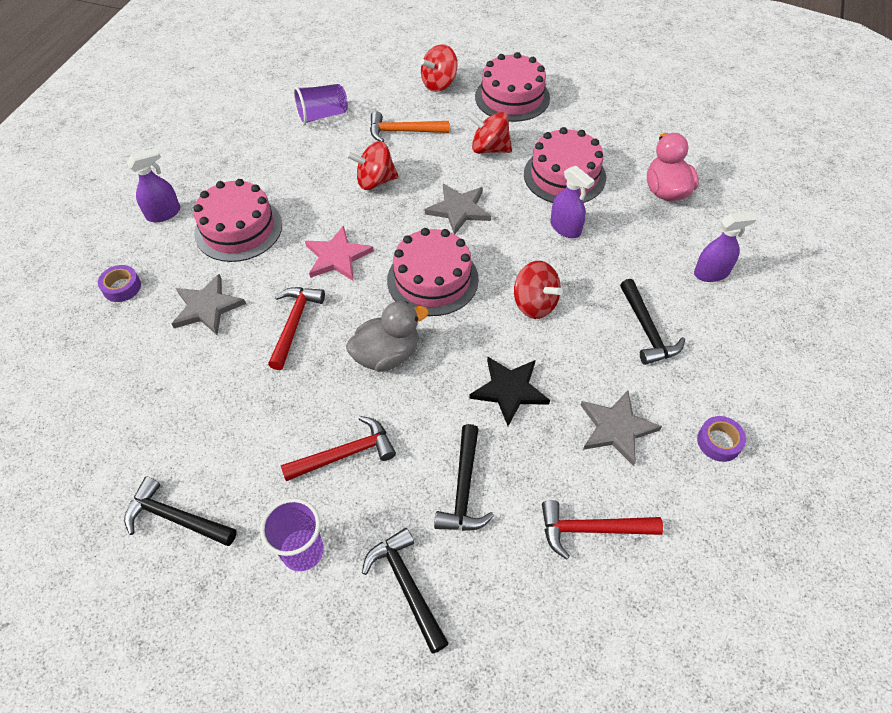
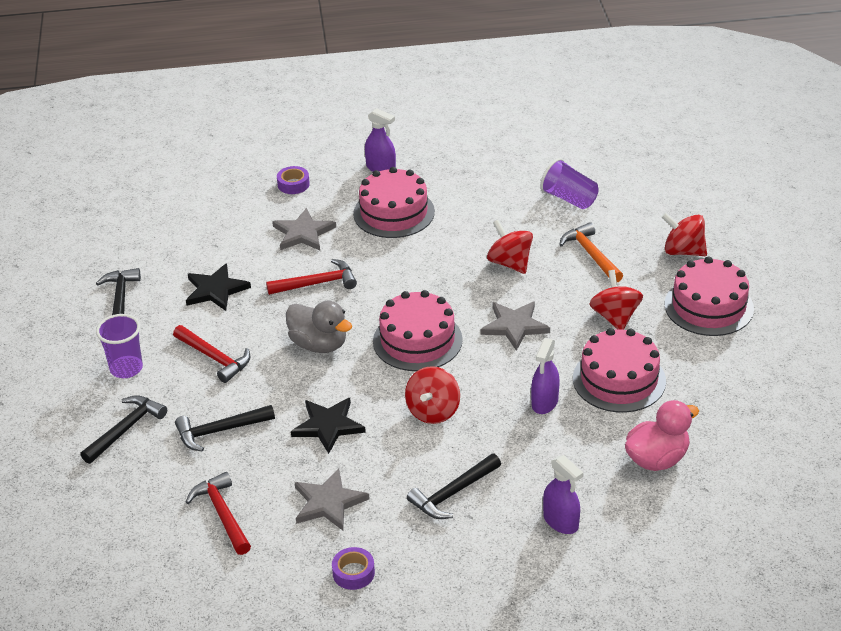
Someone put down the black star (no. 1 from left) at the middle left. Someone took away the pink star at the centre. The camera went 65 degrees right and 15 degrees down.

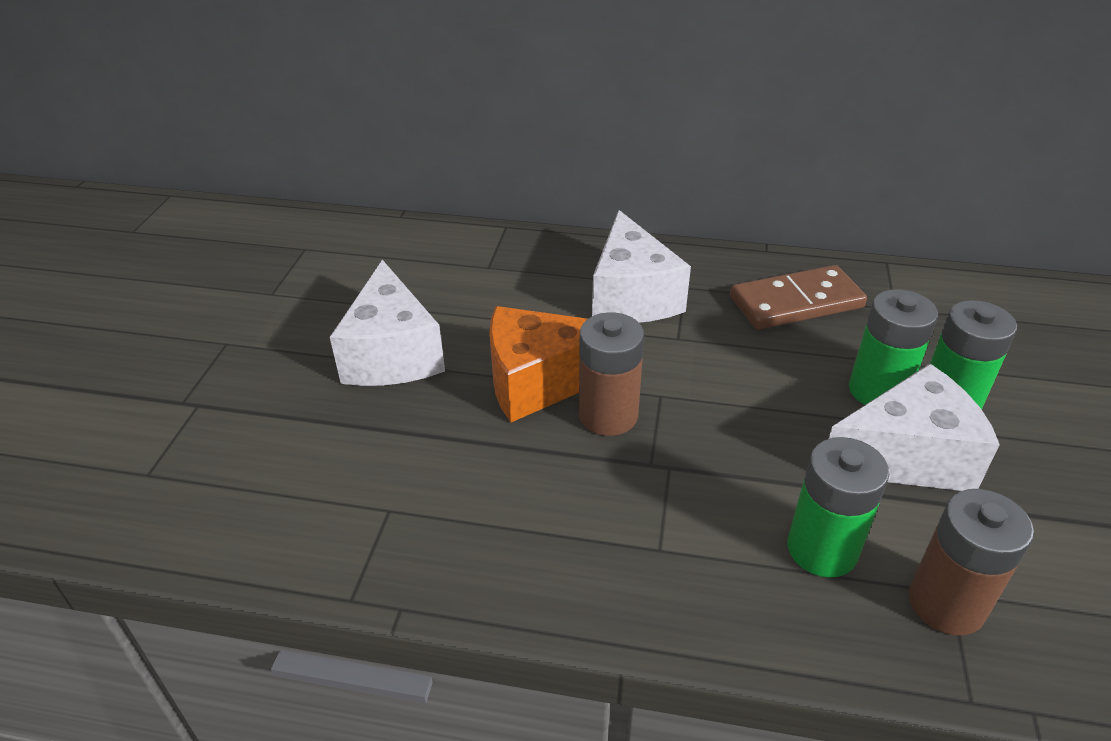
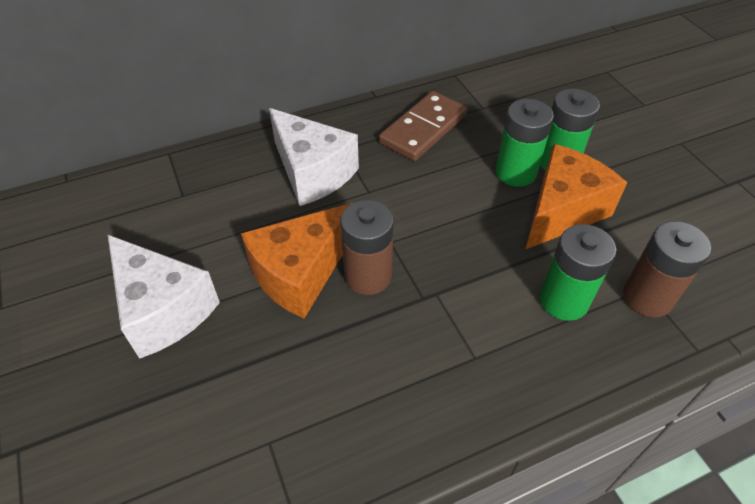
Someone repainted the white cheese (no. 3 from left) at the middle right, which became the orange cheese (no. 2 from left) at the middle right. The camera went 35 degrees left and 10 degrees up.

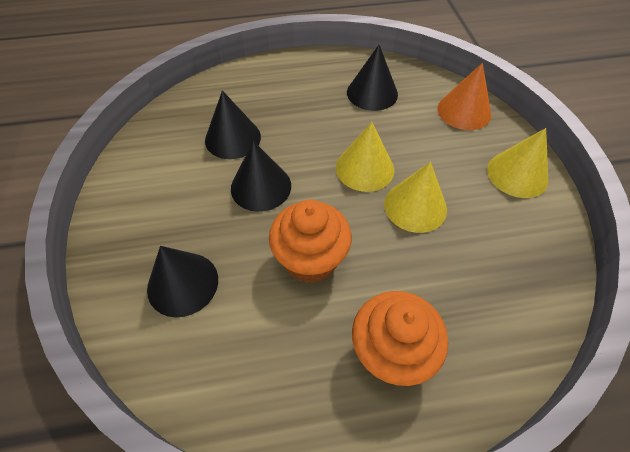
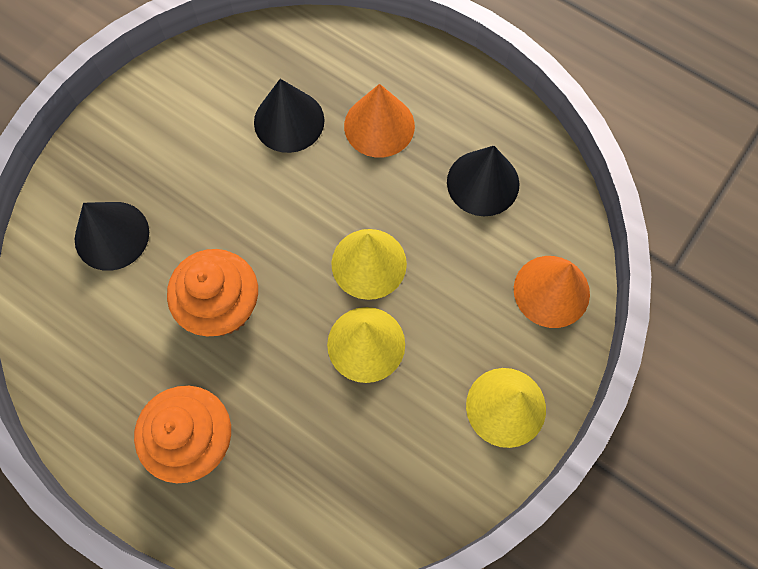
Someone put down the orange cone (no. 1 from left) at the top centre. Someone took away the black cone (no. 3 from left) at the centre. The camera went 45 degrees right and 15 degrees up.

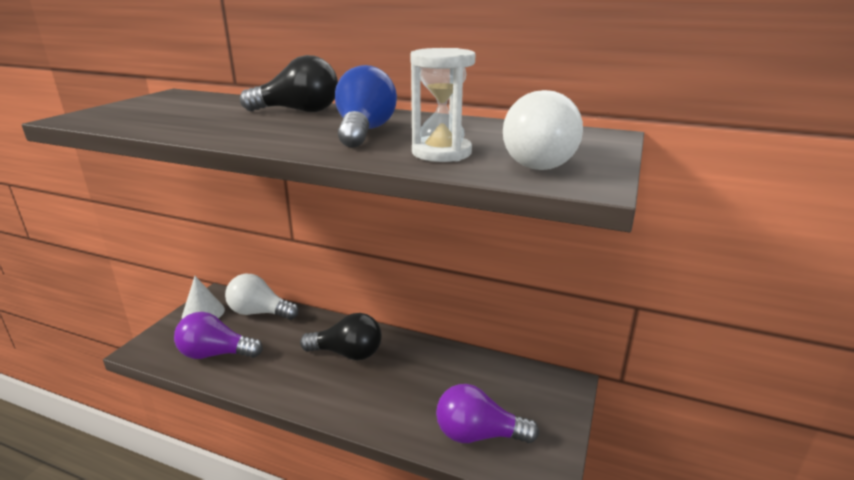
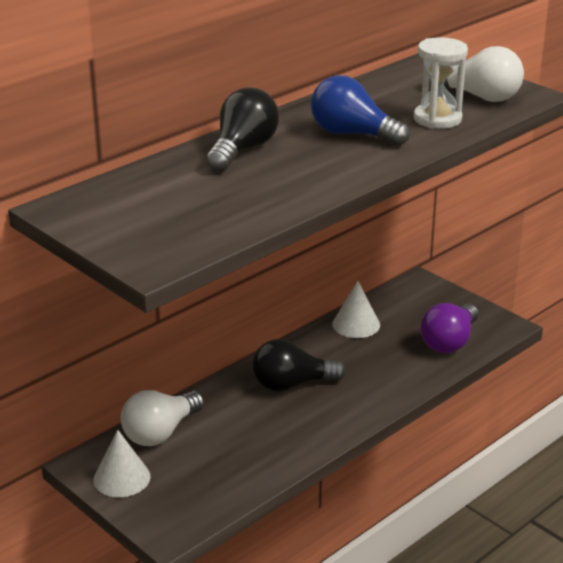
Someone rotated the black light bulb (no. 2 from left) at the bottom centre by 135 degrees counterclockwise. Someone put down the white cone (no. 2 from left) at the centre. Someone took away the purple light bulb (no. 1 from left) at the bottom left. The camera went 65 degrees left and 5 degrees up.

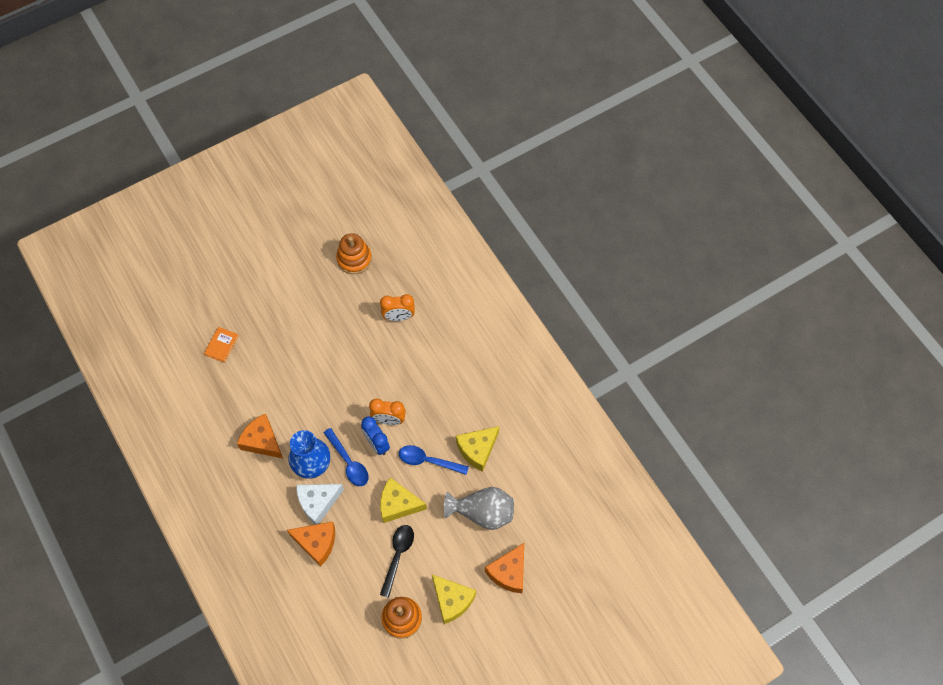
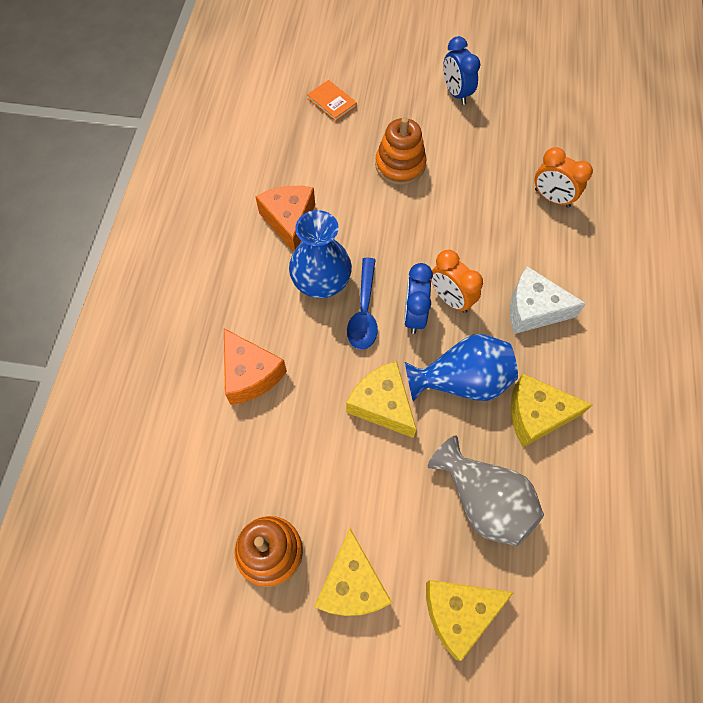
Someone rotated the orange book at the middle left by 75 degrees clockwise. Someone carried the orange stacking toy (no. 1 from left in the first image) from the centre to the top centre. Someone swapped the blue spoon (no. 2 from left) at the bottom centre for the blue vase (no. 2 from left) at the centre. Someone repainted the orange cheese (no. 3 from left) at the bottom centre, which became the yellow cheese (no. 3 from left) at the bottom right. Someone put down the blue clock (no. 2 from left) at the top centre. Someone carried the white cheese from the bottom centre to the middle right. Someone took away the black spoon at the bottom centre. The camera went 40 degrees right and 0 degrees up.

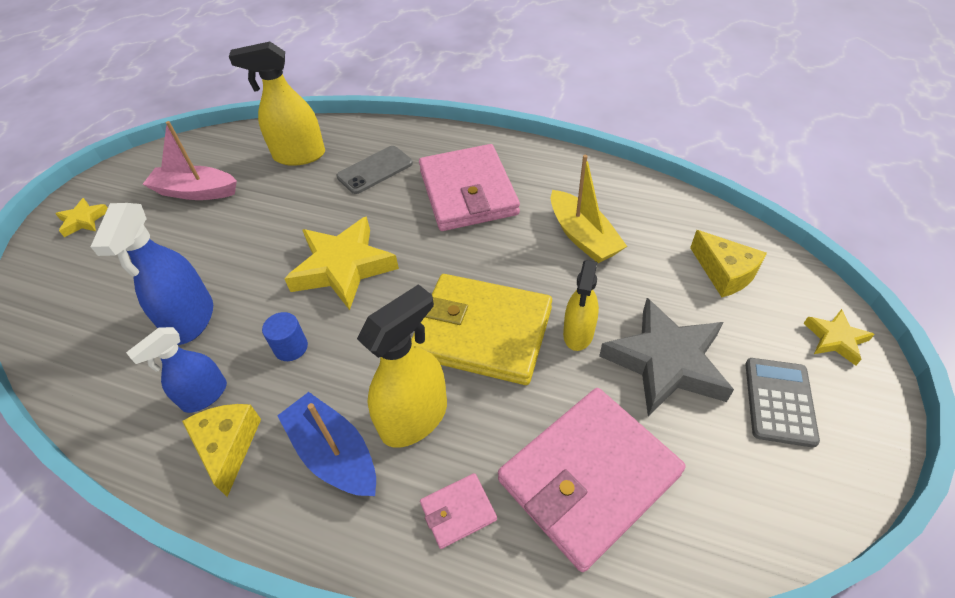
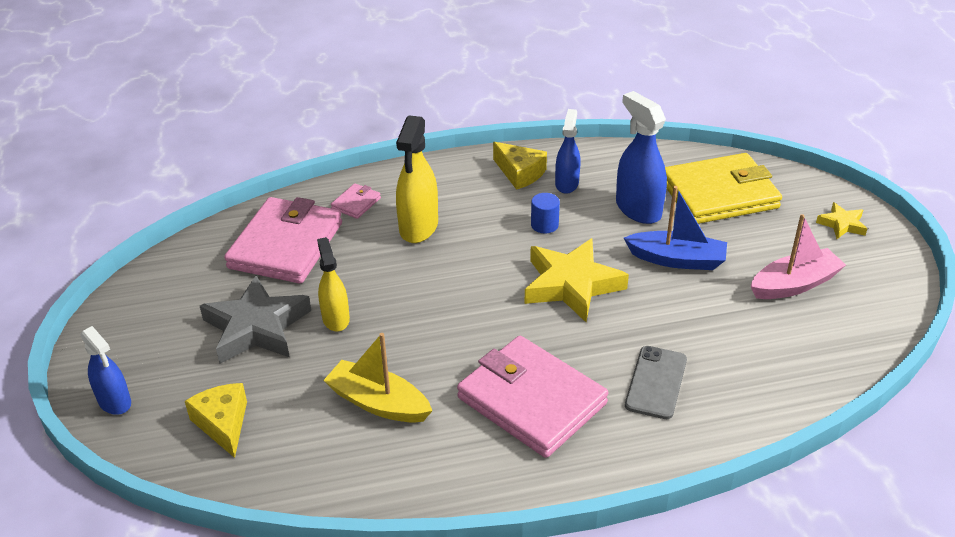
Someone swapped the yellow star (no. 3 from left) at the middle right for the blue spray bottle (no. 1 from left) at the bottom left. Someone rotated the yellow cheese (no. 2 from left in the first image) at the middle right by 45 degrees clockwise. Someone carried the blue boat from the bottom centre to the middle right. Someone carried the yellow wallet from the centre to the middle right. Someone took away the yellow spray bottle (no. 1 from left) at the top left. Someone took away the grey calculator at the bottom right. The camera went 145 degrees right and 10 degrees down.

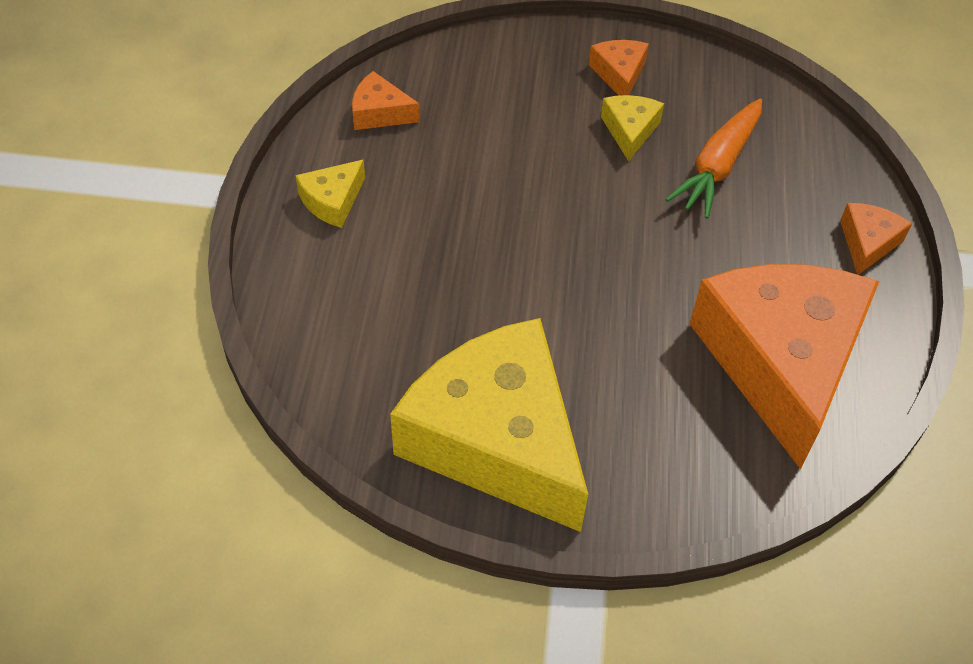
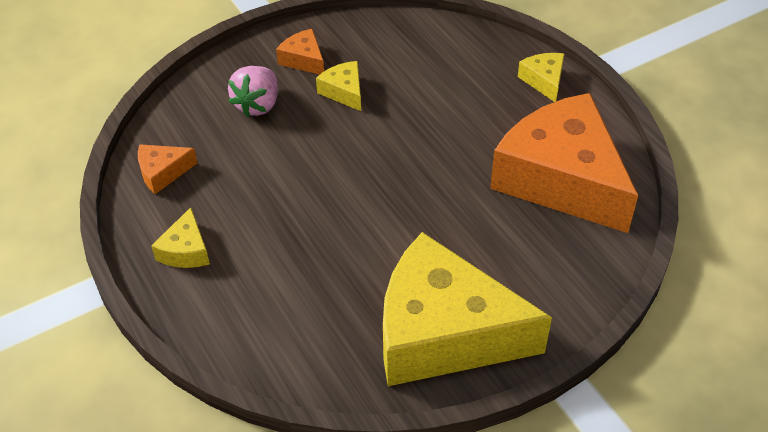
Someone put down the pink strawberry at the top left. Someone repainted the orange cheese (no. 4 from left) at the middle right, which became the yellow cheese (no. 4 from left) at the top right. Someone took away the orange carrot at the top right. The camera went 35 degrees left and 5 degrees down.

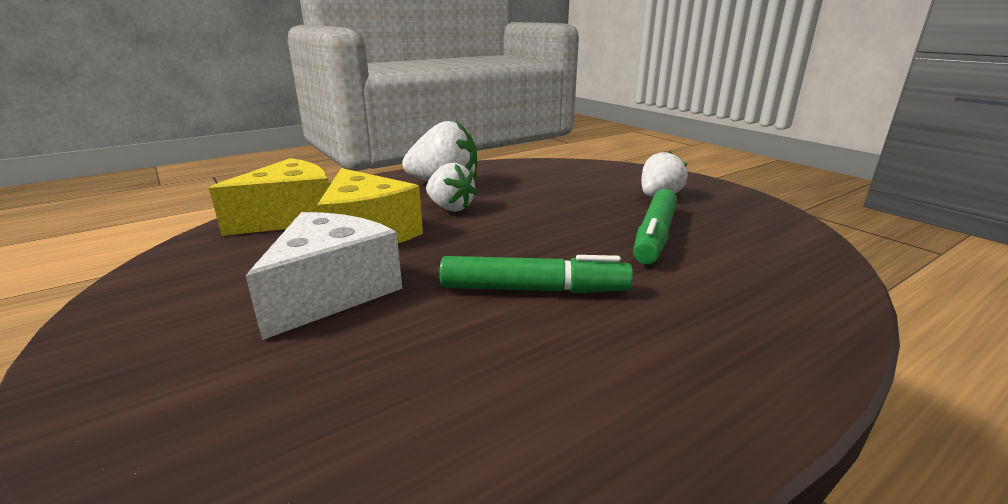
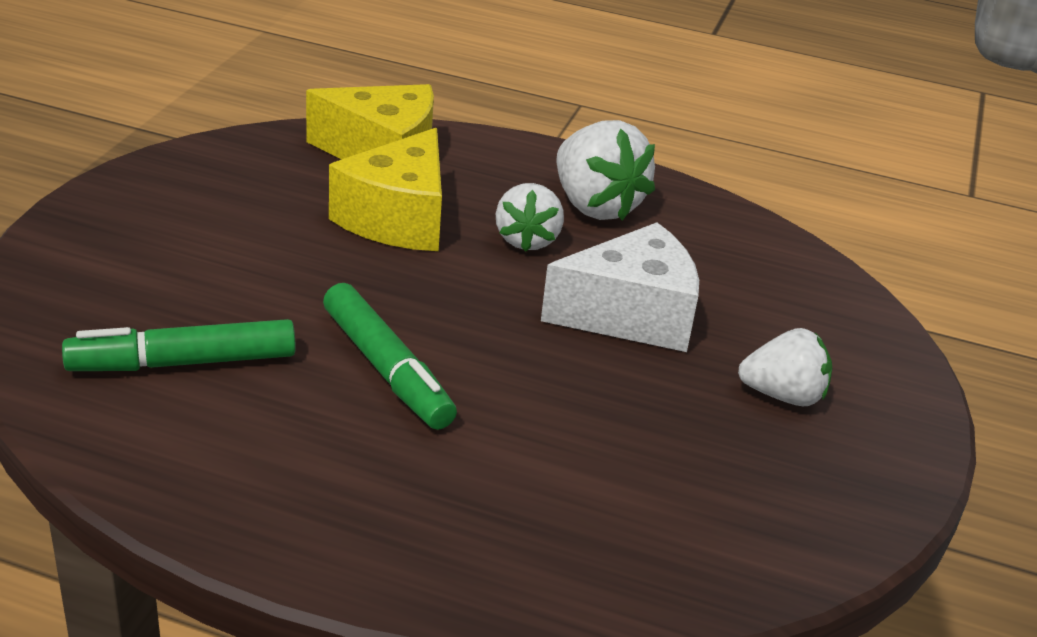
Someone carried the green marker (no. 2 from left in the first image) from the centre to the middle left. Someone carried the white cheese from the middle left to the centre. The camera went 50 degrees right and 10 degrees up.

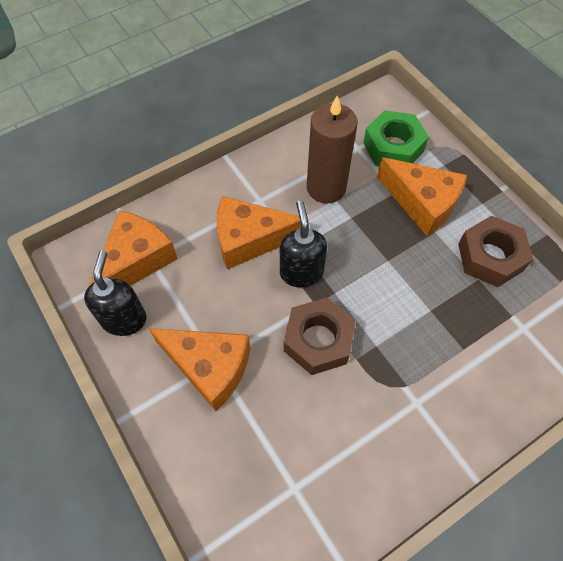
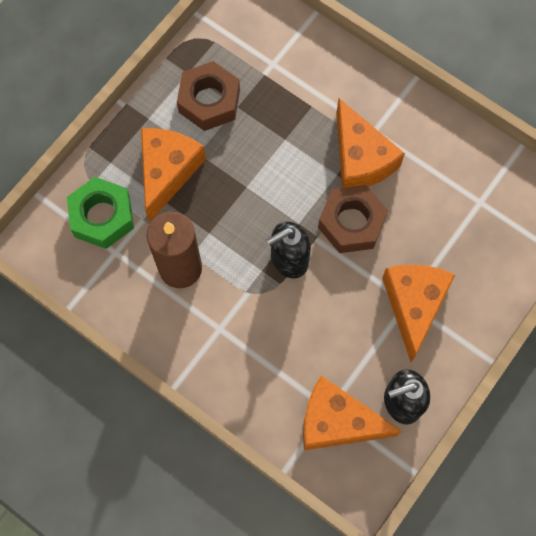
Someone carried the orange cheese (no. 3 from left) from the centre to the top right. The camera went 110 degrees left and 10 degrees up.

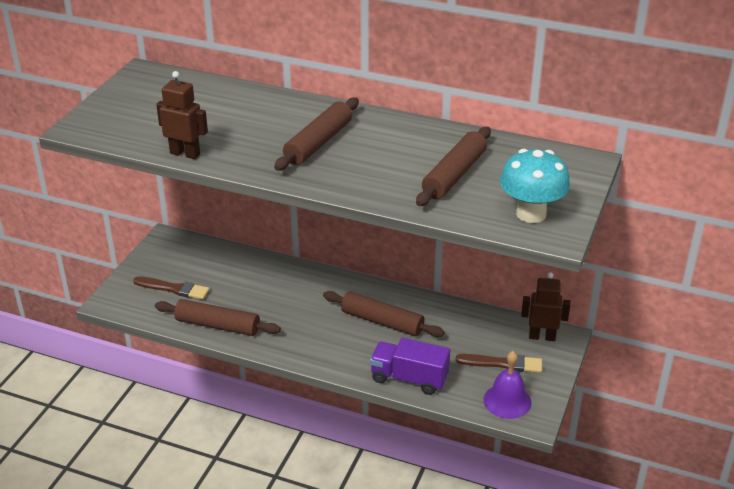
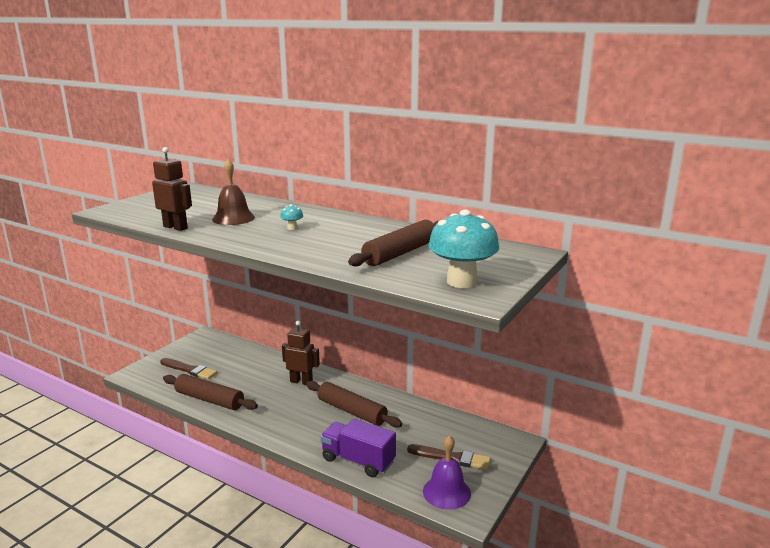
Someone put down the brown bell at the middle left. Someone swapped the brown rolling pin (no. 2 from left) at the top centre for the turquoise mushroom (no. 1 from left) at the centre. Someone carried the brown robot (no. 2 from left) from the middle right to the centre. The camera went 10 degrees right and 15 degrees down.

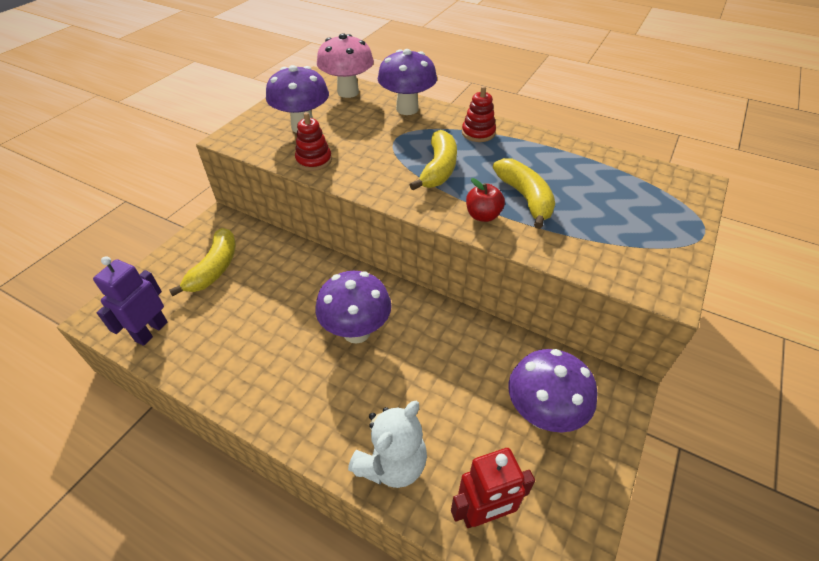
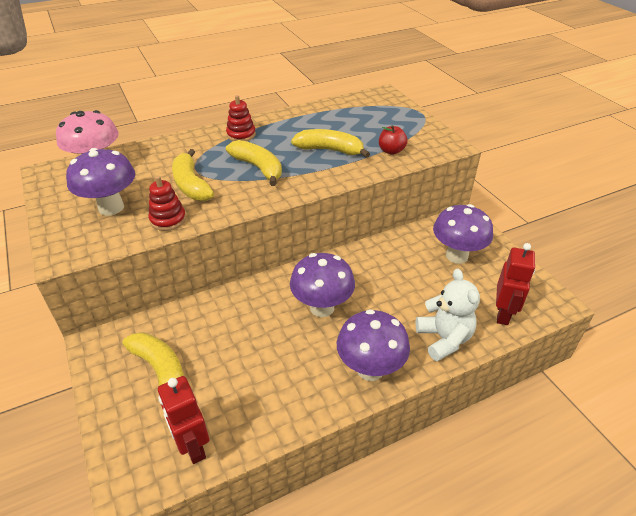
Someone repainted the purple robot at the middle left, which became the red robot (no. 1 from left) at the bottom left. Someone put down the yellow banana (no. 2 from left) at the middle left. Someone carried the purple mushroom (no. 3 from left) from the top centre to the bottom centre. Someone carried the red apple from the centre to the top centre. The camera went 55 degrees left and 5 degrees down.

